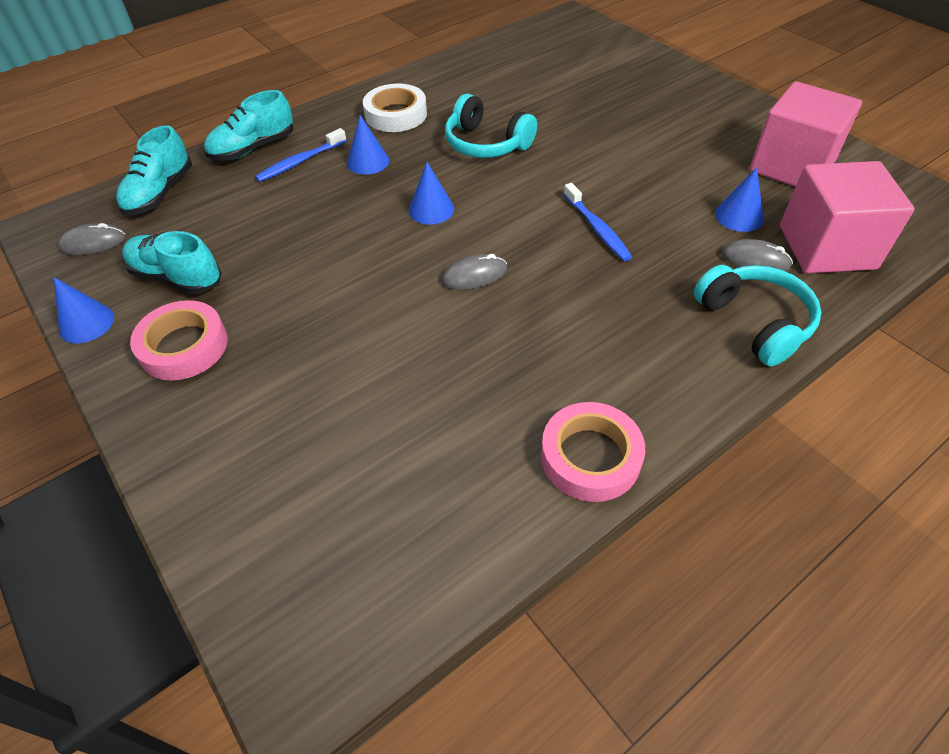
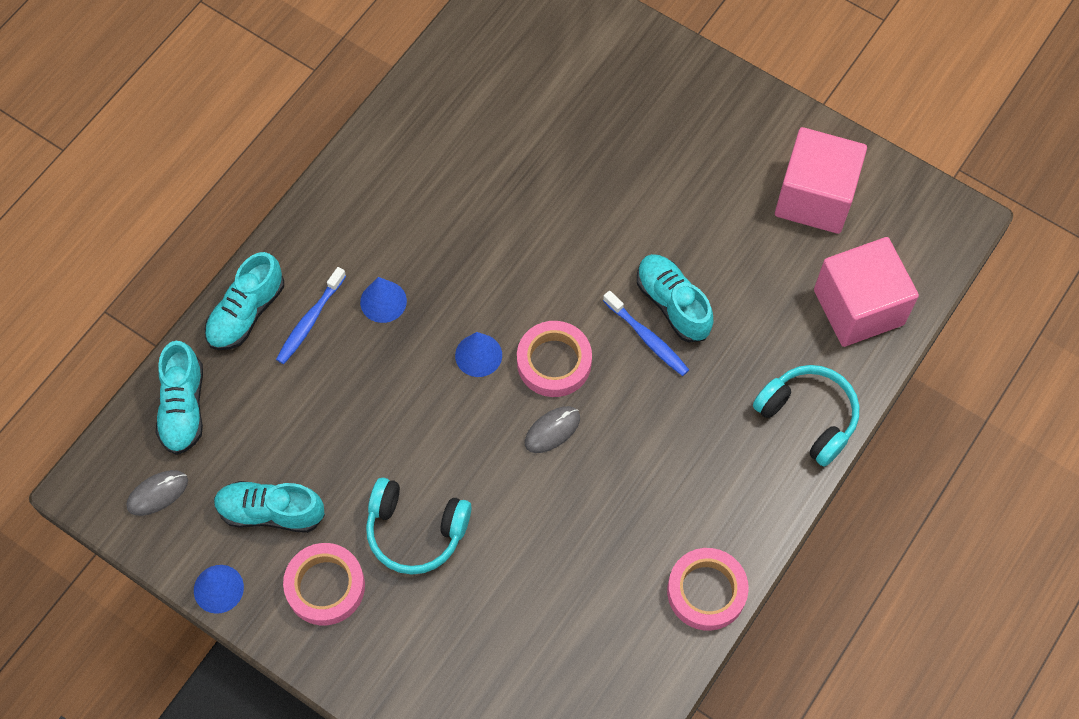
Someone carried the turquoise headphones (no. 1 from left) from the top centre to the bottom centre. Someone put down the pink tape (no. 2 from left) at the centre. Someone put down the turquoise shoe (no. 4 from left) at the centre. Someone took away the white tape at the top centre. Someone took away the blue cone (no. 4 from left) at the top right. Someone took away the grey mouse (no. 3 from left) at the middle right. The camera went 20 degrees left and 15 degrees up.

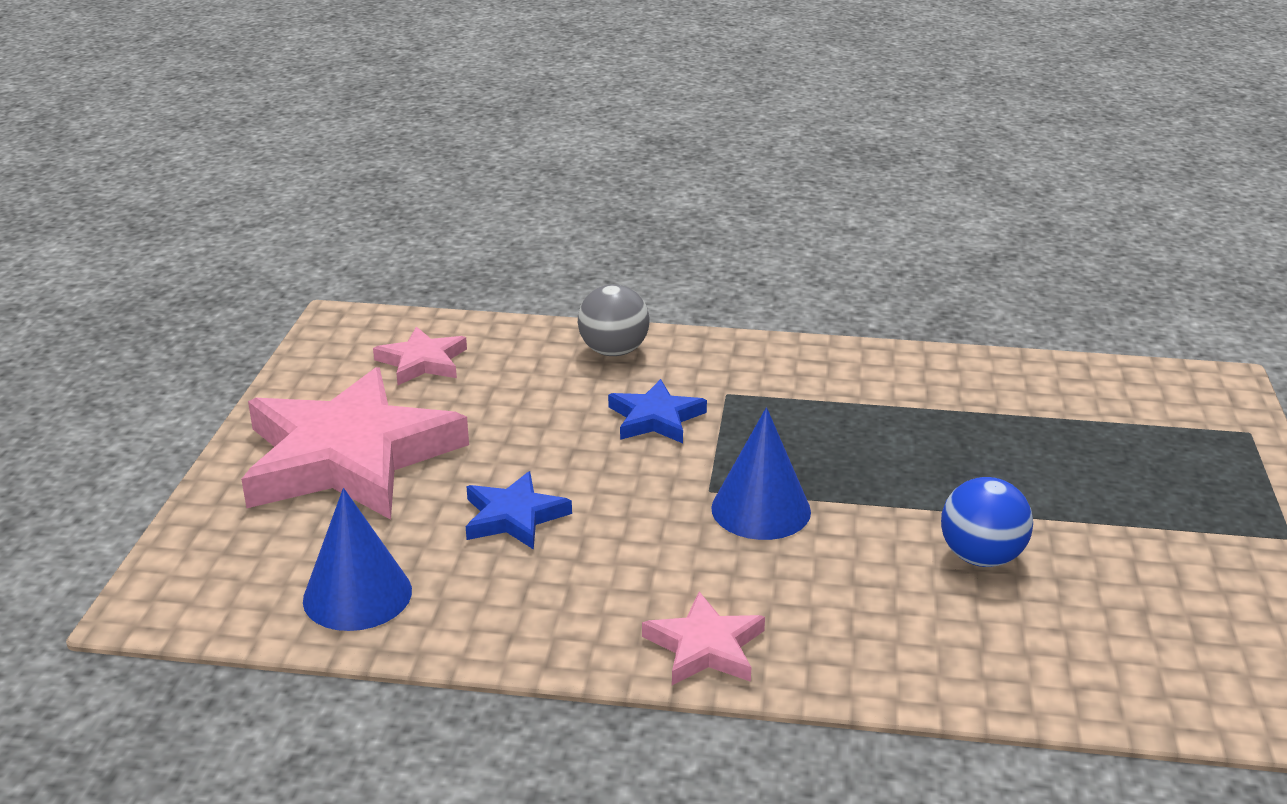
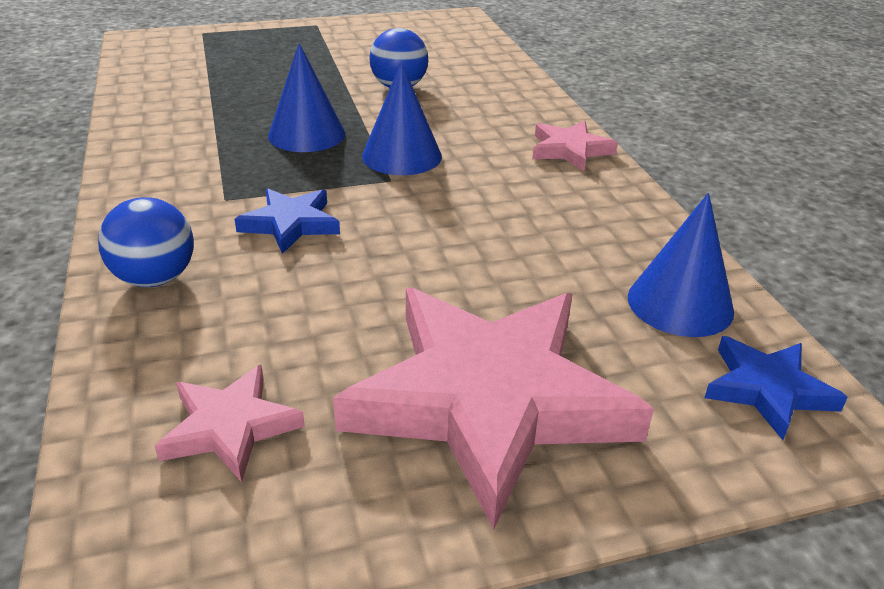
Someone repainted the grey ball at the centre, which became the blue ball (no. 1 from left) at the middle left. Someone put down the blue cone (no. 1 from left) at the top centre. Someone carried the blue star (no. 1 from left in the first image) from the centre to the middle right. The camera went 115 degrees left and 5 degrees up.

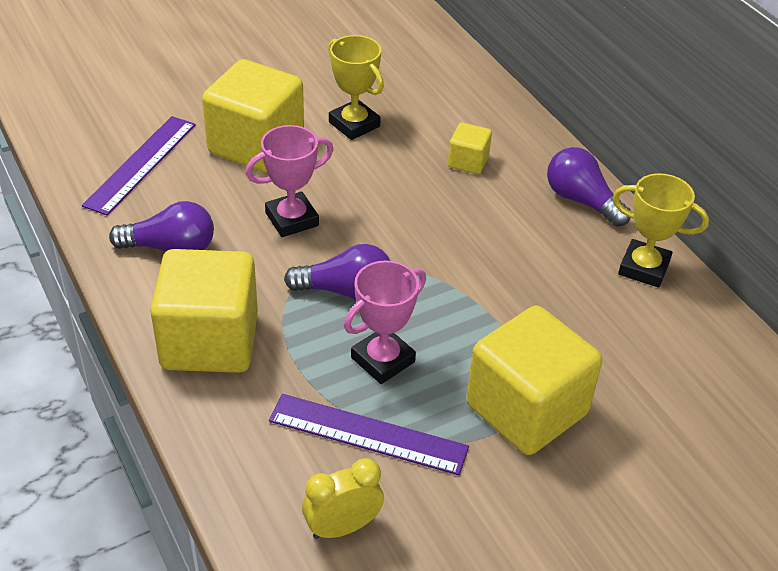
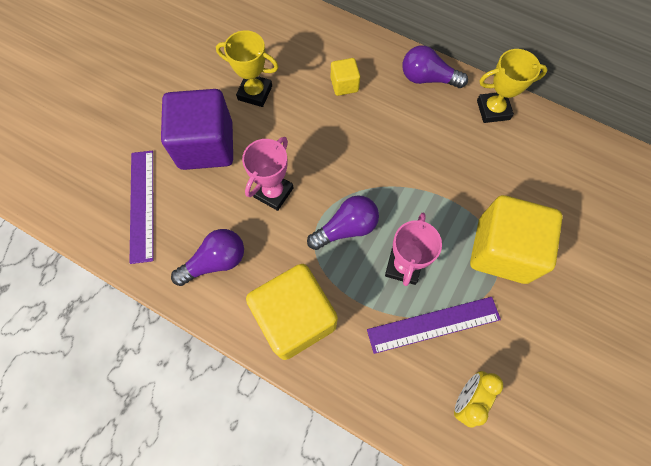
Someone repainted the yellow cube (no. 2 from left) at the top left, which became the purple cube at the top left. The camera went 30 degrees left and 25 degrees up.

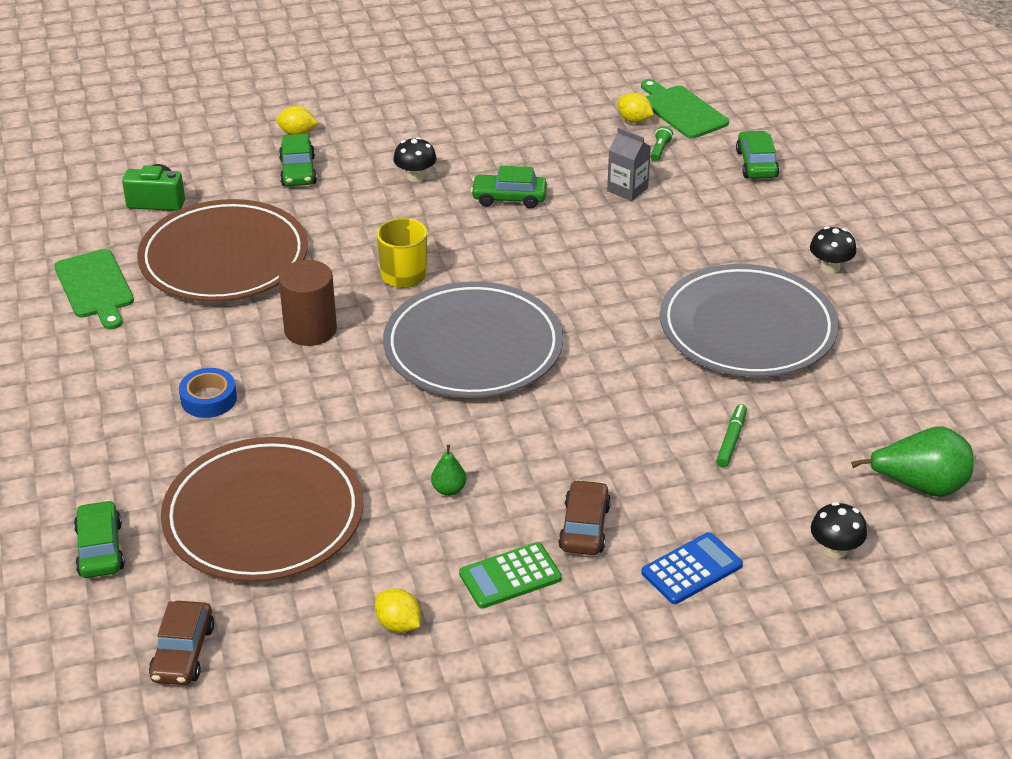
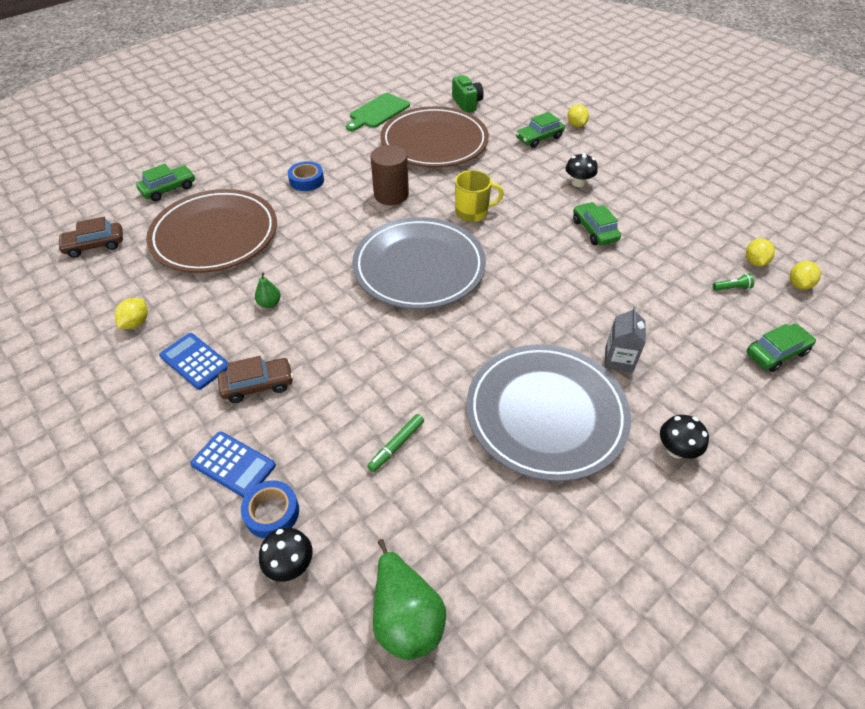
Someone repainted the green calculator at the bottom centre, which became the blue calculator (no. 1 from left) at the middle left. Someone put down the blue tape (no. 1 from left) at the bottom left. Someone rotated the green marker at the middle right by 135 degrees clockwise. Someone carried the grey carton from the top centre to the middle right. Someone swapped the green cutting board (no. 2 from left) at the top right for the yellow lemon (no. 4 from left) at the middle right. The camera went 65 degrees right and 10 degrees up.

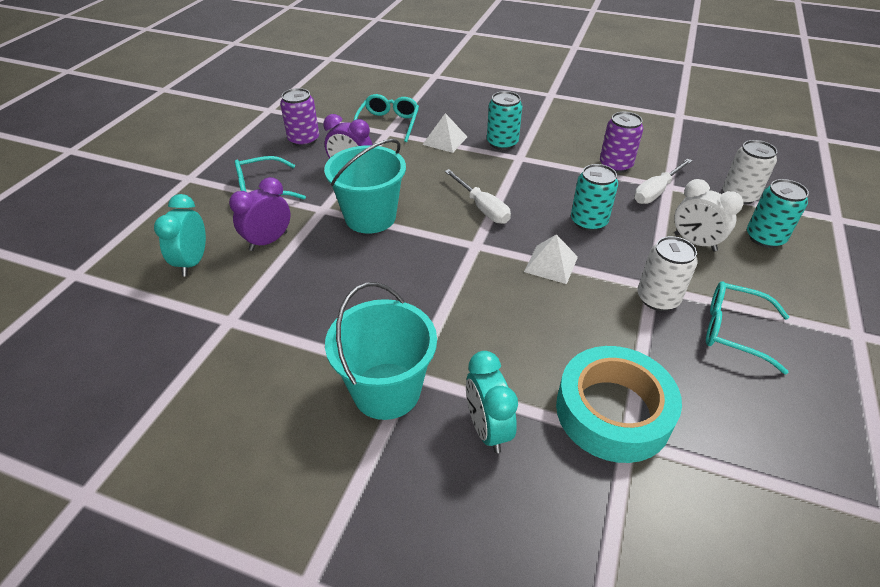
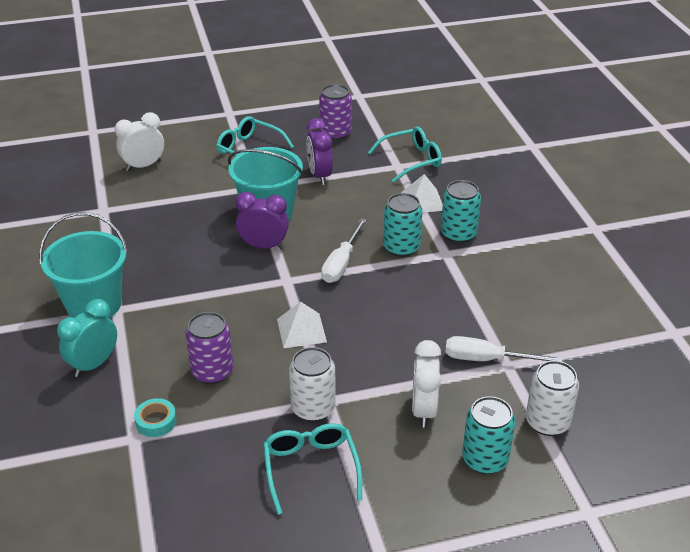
Someone repainted the turquoise clock (no. 1 from left) at the middle left, which became the white clock (no. 1 from left) at the top left. Someone scaled the turquoise tape at the bottom right by 0.41. Someone carried the purple can (no. 2 from left in the first image) from the top right to the middle left. Someone carried the purple clock (no. 1 from left) from the middle left to the centre. Someone carried the turquoise can (no. 2 from left in the first image) from the middle right to the centre. The camera went 55 degrees right and 5 degrees down.

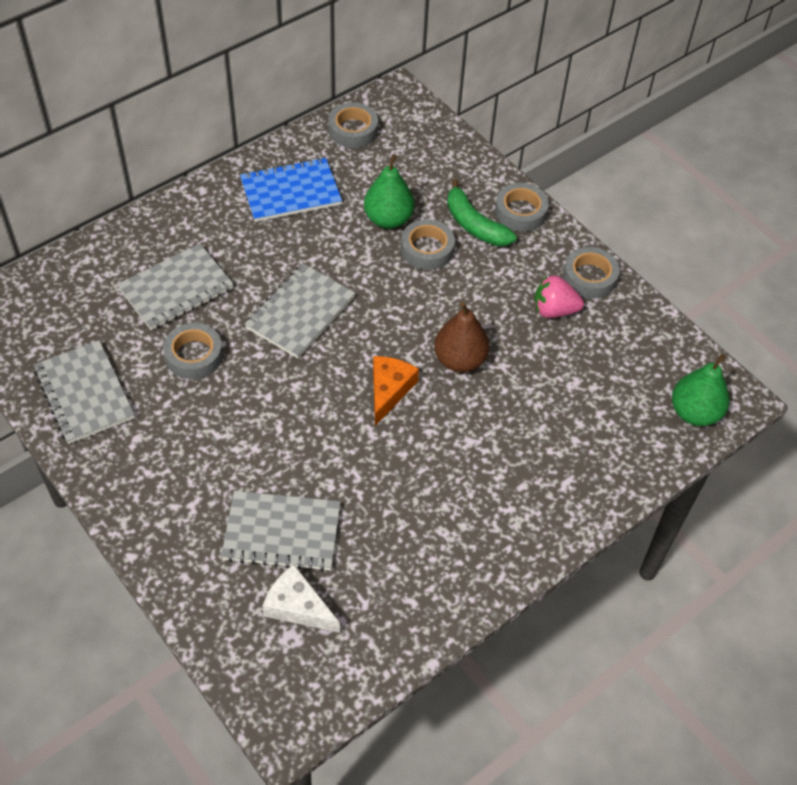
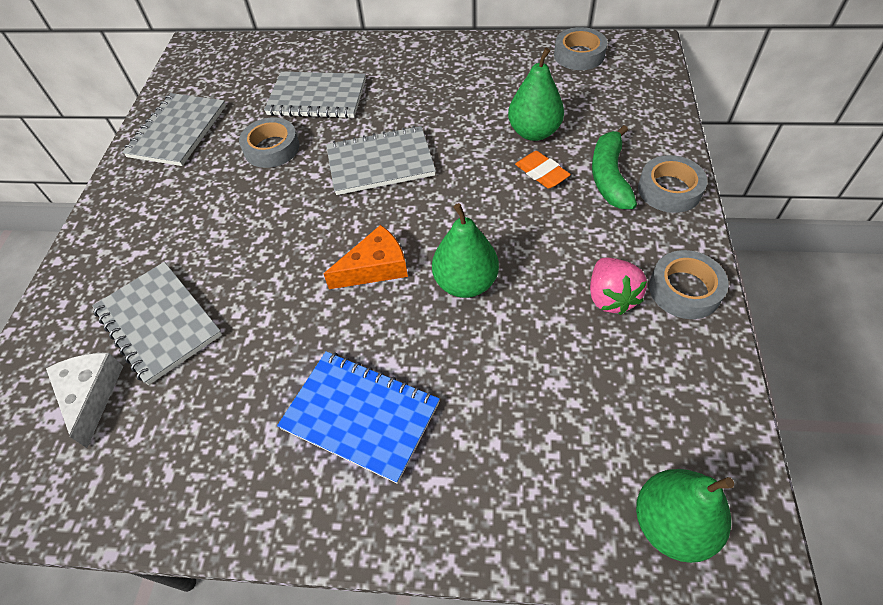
Someone carried the blue notebook from the top centre to the bottom centre. Someone repainted the brown pear at the centre, which became the green pear (no. 1 from left) at the centre. Someone swapped the grey tape (no. 3 from left) at the top centre for the orange eraser at the top centre. Someone rotated the pink strawberry at the middle right by 150 degrees counterclockwise. The camera went 50 degrees right and 0 degrees up.

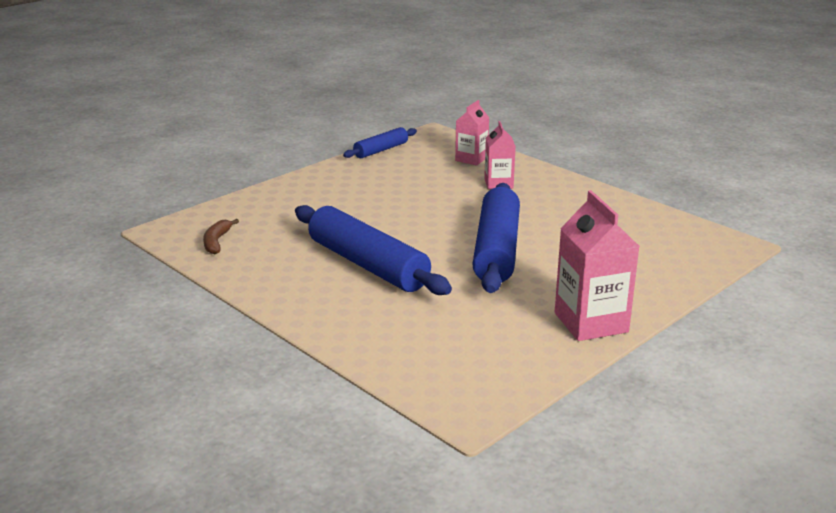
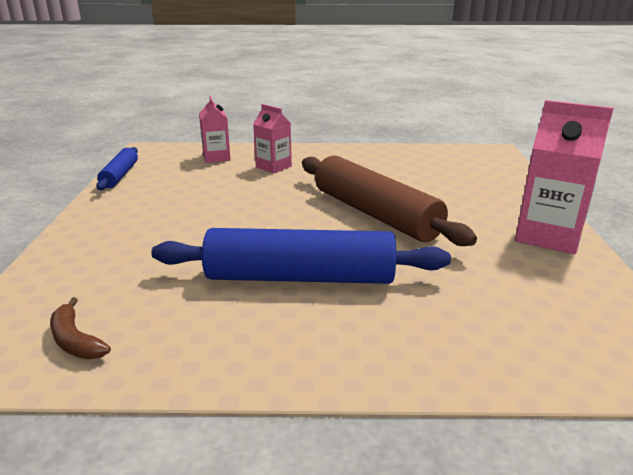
Someone repainted the blue rolling pin (no. 3 from left) at the centre, which became the brown rolling pin at the centre. The camera went 45 degrees left and 0 degrees up.

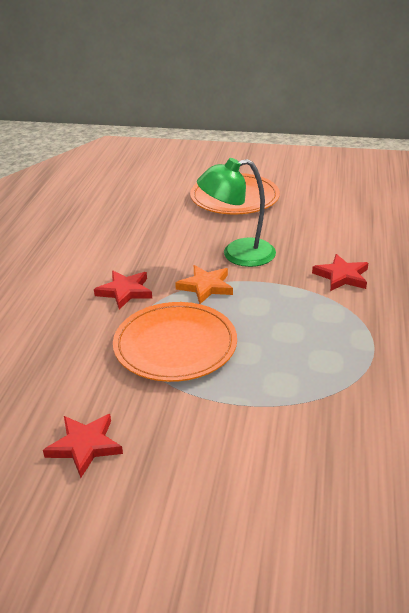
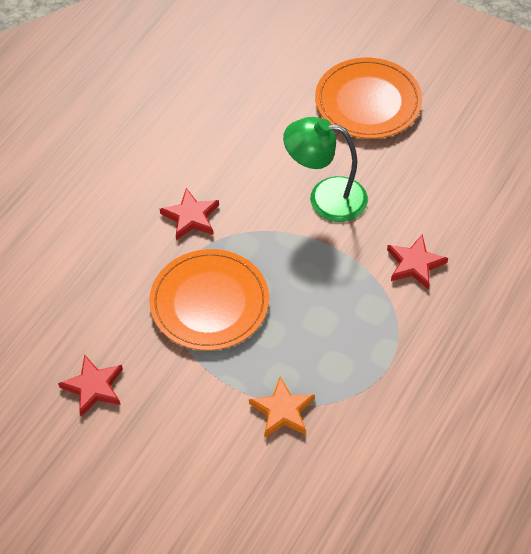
Someone carried the orange star from the centre to the bottom centre. The camera went 20 degrees right and 20 degrees up.

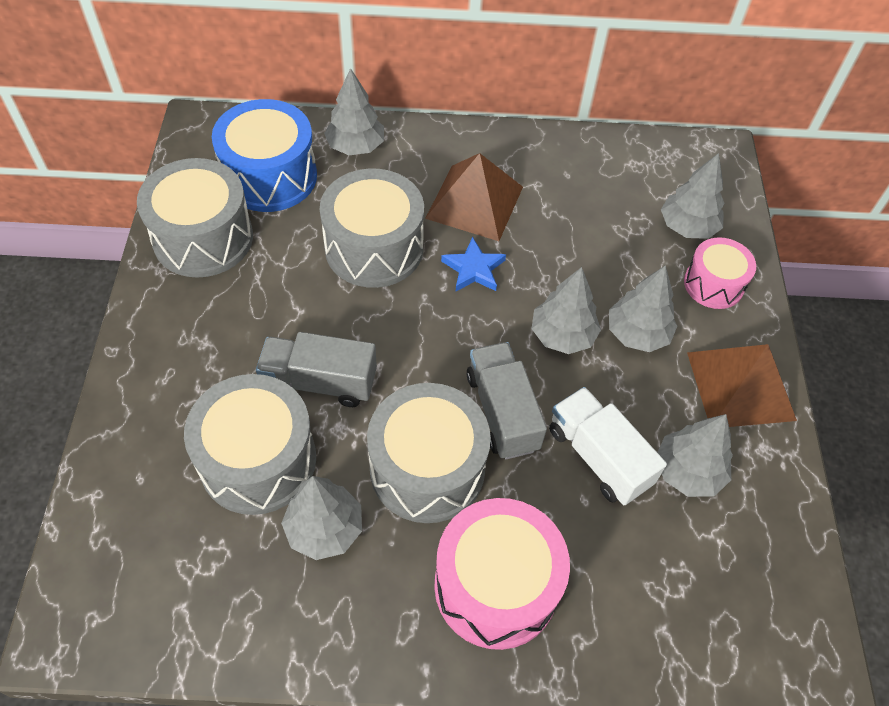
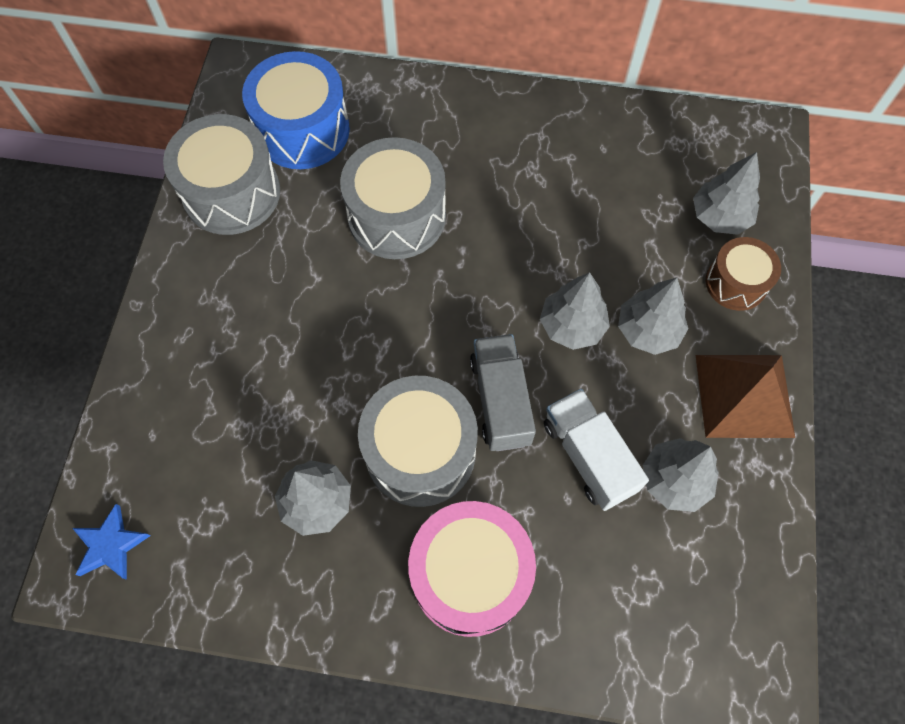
Someone carried the blue star from the centre to the bottom left. Someone repainted the pink drum (no. 2 from left) at the middle right, which became the brown drum at the middle right. Someone took away the grey drum (no. 2 from left) at the middle left. Someone took away the grey truck (no. 1 from left) at the centre. Someone took away the grey tree (no. 2 from left) at the top centre. Someone took away the brown pyramid (no. 1 from left) at the top centre. The camera went 10 degrees right and 10 degrees up.

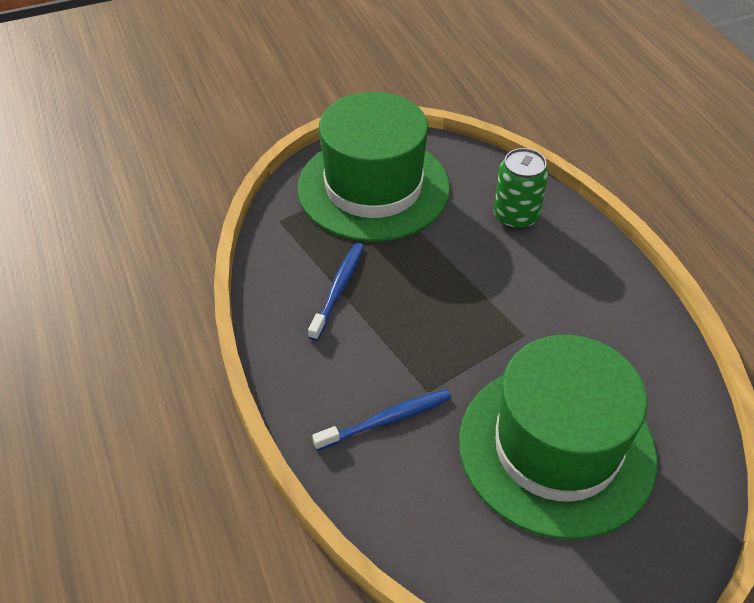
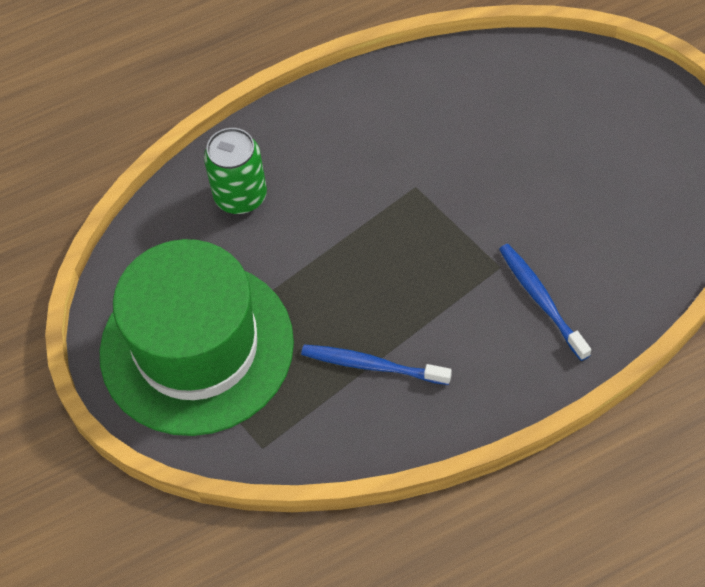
Someone took away the green hat (no. 2 from left) at the bottom right. The camera went 90 degrees left and 10 degrees up.

